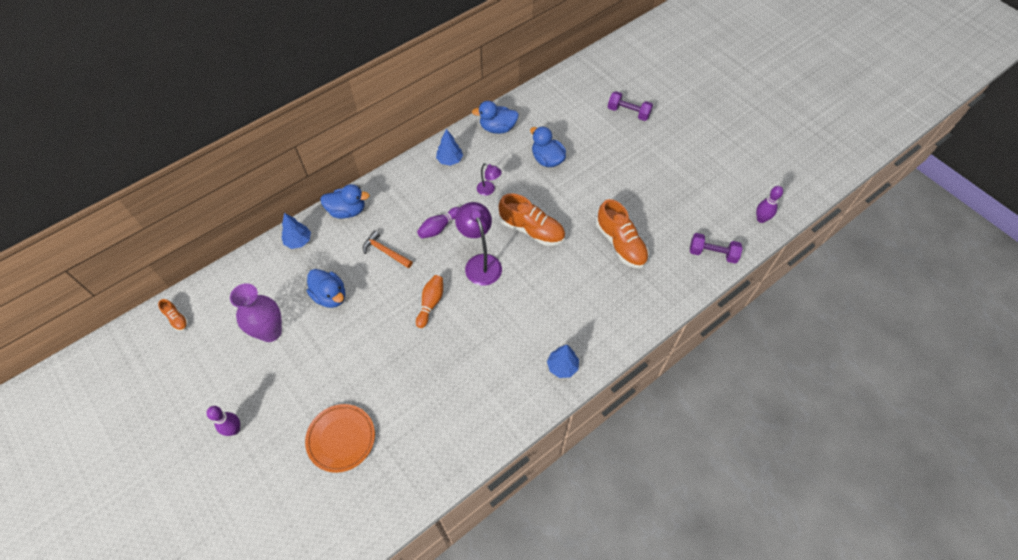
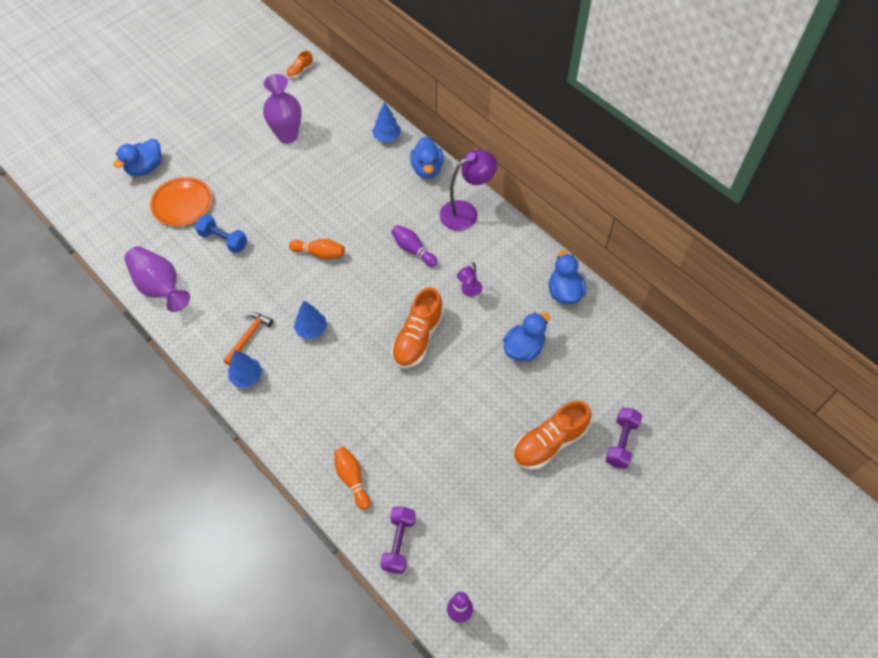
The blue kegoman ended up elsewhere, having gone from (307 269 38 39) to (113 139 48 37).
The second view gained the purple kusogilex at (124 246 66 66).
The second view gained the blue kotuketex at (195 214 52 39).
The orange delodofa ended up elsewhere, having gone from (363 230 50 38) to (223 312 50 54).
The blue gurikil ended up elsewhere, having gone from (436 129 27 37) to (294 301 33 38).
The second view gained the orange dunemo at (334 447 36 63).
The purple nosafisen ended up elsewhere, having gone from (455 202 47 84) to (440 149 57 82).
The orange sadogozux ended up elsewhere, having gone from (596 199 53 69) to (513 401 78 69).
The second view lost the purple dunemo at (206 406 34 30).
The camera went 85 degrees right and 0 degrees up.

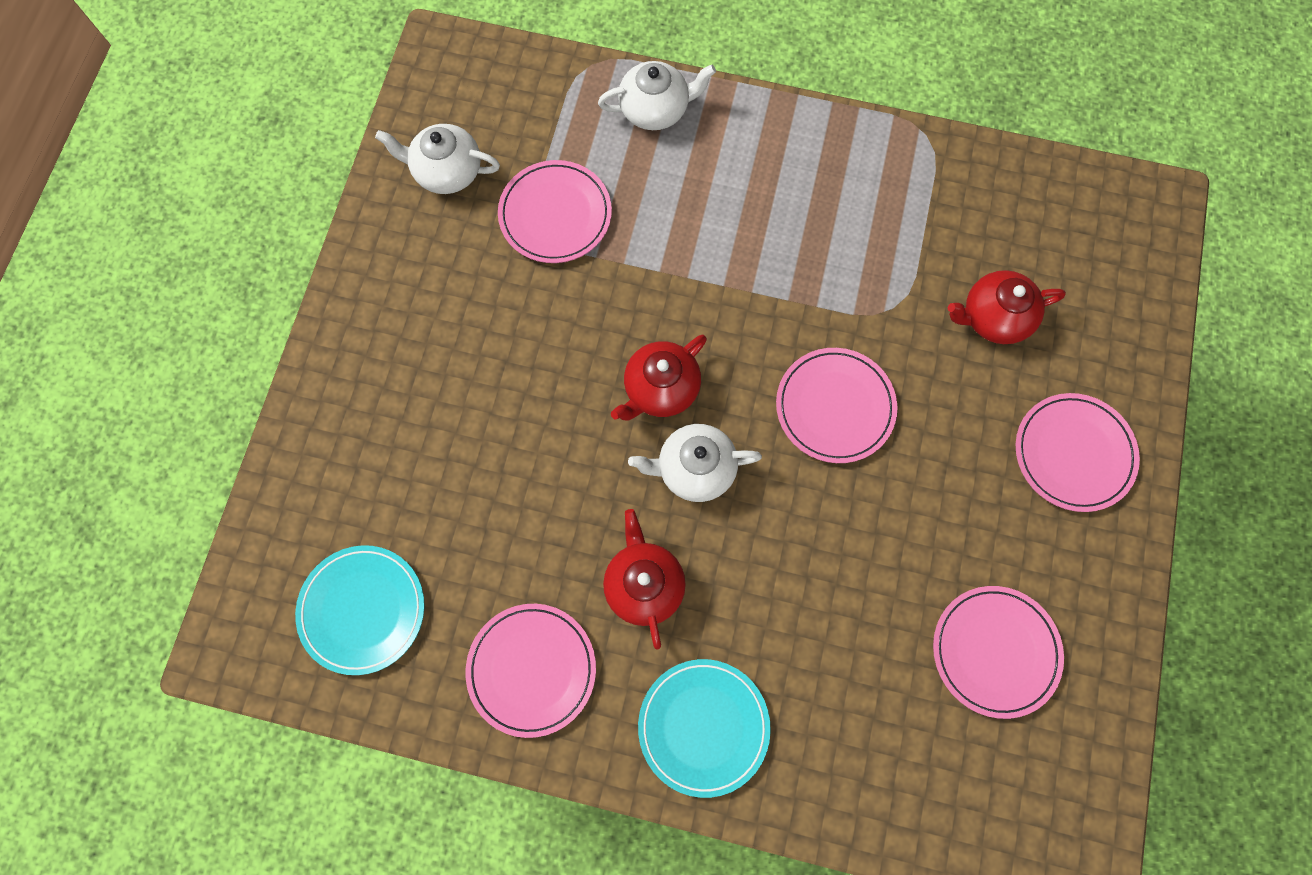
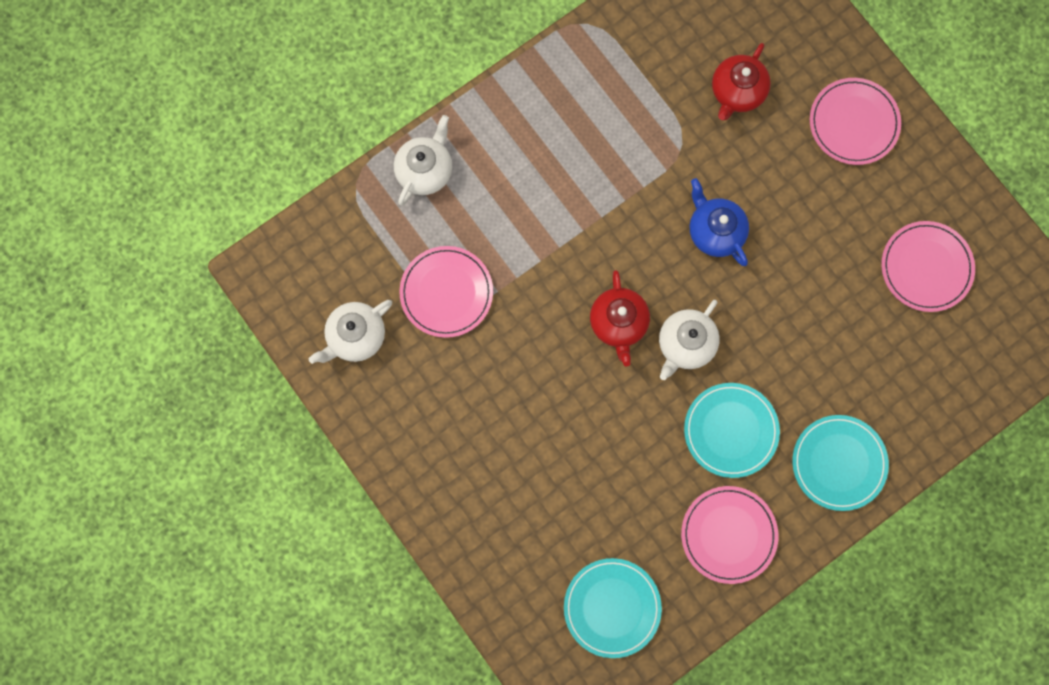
Where the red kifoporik stood at (603 509 83 140), the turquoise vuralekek came to stand at (684 383 96 95).
Where the pink vuralekek stood at (776 348 121 115), the blue kifoporik came to stand at (690 178 59 88).
The camera went 50 degrees left and 5 degrees up.

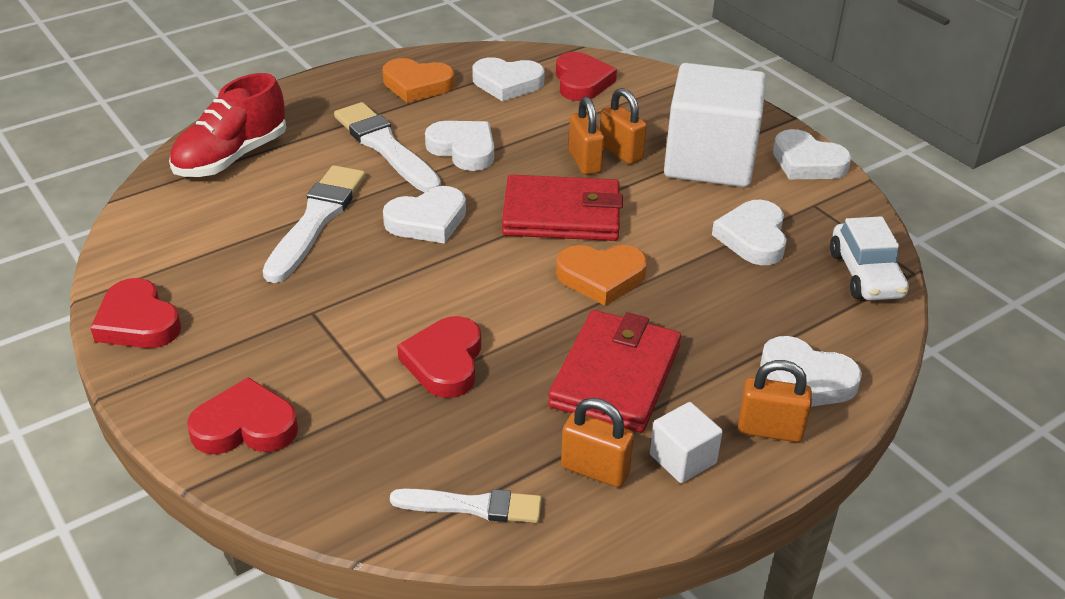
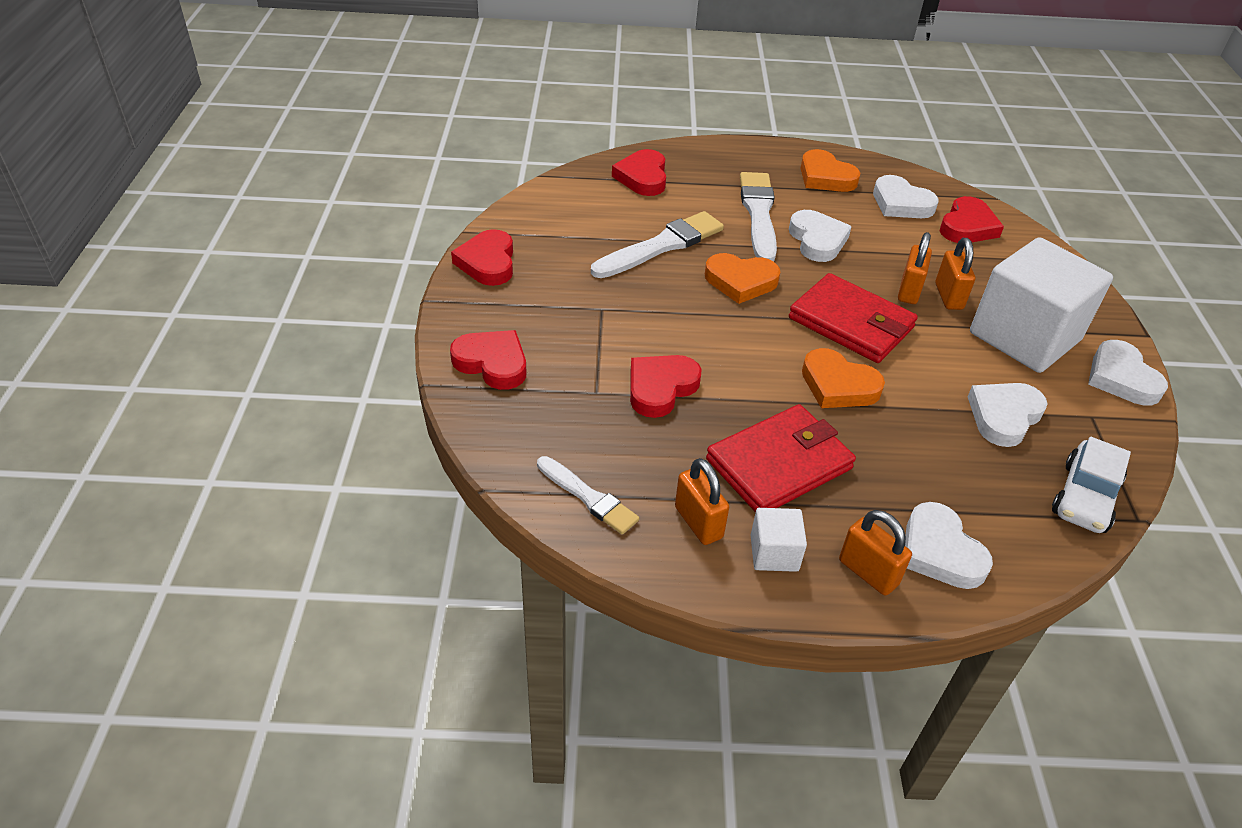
Where the red sadogozux stood at (169 73 117 104), the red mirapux came to stand at (612 149 54 47).
What was the white mirapux at (383 186 83 58) turned into the orange mirapux at (705 253 75 51).
The camera went 35 degrees right and 5 degrees up.

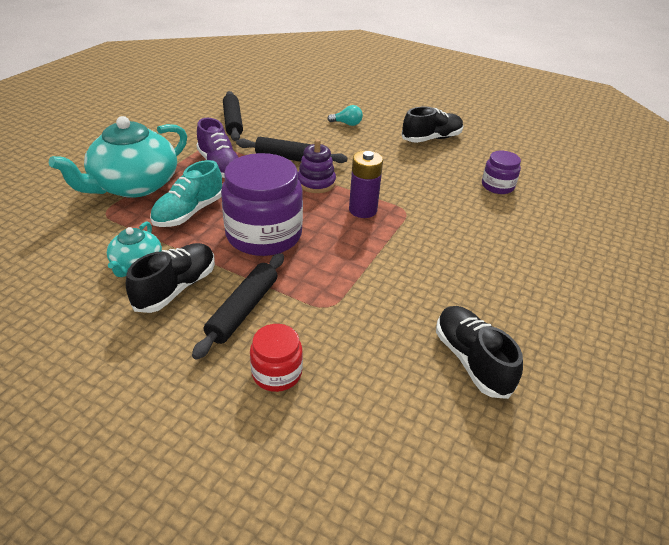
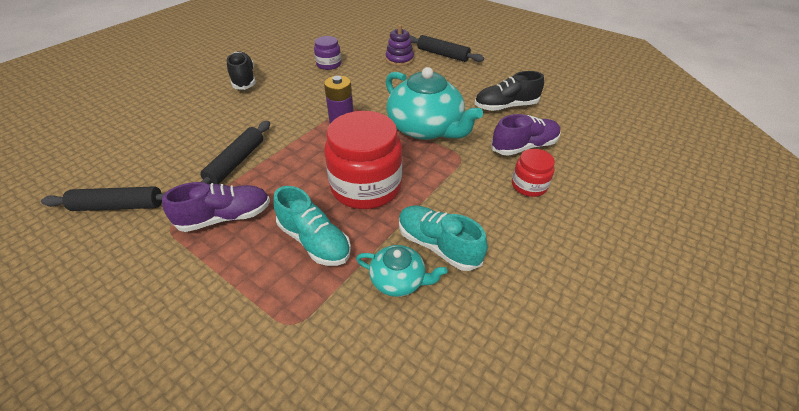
What was the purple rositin at (221 153 82 103) turned into the red rositin at (324 111 78 98).
The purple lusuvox ended up elsewhere, having gone from (298 139 38 54) to (386 24 28 42).
The turquoise kifoporik ended up elsewhere, having gone from (49 116 138 82) to (386 67 97 73).
What was the black sadogozux at (126 243 89 70) turned into the turquoise sadogozux at (399 205 89 66).
The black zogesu ended up elsewhere, having gone from (192 253 92 107) to (409 35 75 27).
The second view gained the purple sadogozux at (491 114 70 42).
The second view lost the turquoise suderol at (327 105 36 21).
The camera went 80 degrees left and 5 degrees up.

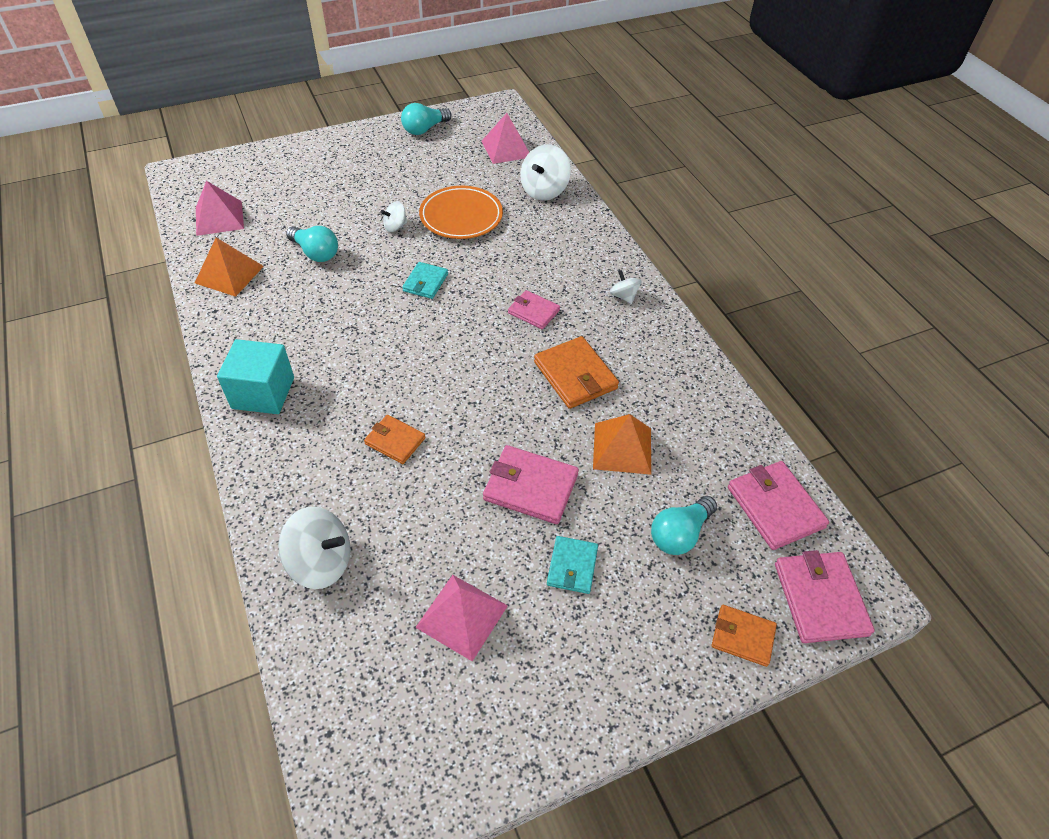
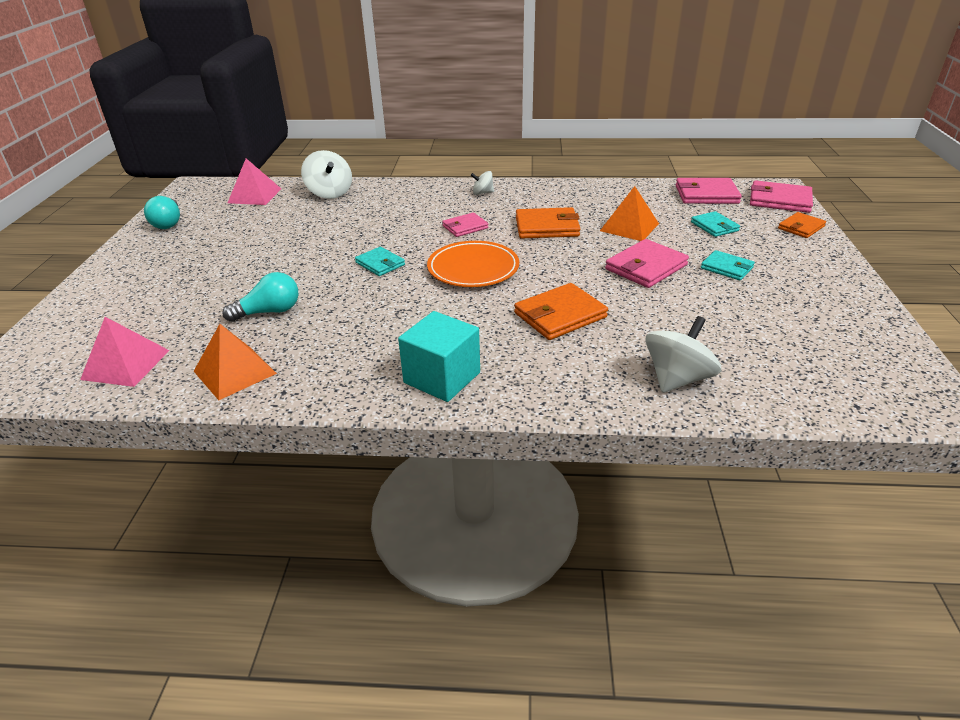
The orange vuralekek ended up elsewhere, having gone from (419 186 84 53) to (427 241 92 46).
The size of the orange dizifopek at (364 415 61 49) changed by a factor of 1.60.
Where the turquoise suderol stood at (651 496 66 59), the turquoise dizifopek came to stand at (691 211 49 26).
The second view lost the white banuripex at (381 201 26 31).
The second view lost the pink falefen at (415 575 93 86).
The camera went 60 degrees left and 15 degrees down.

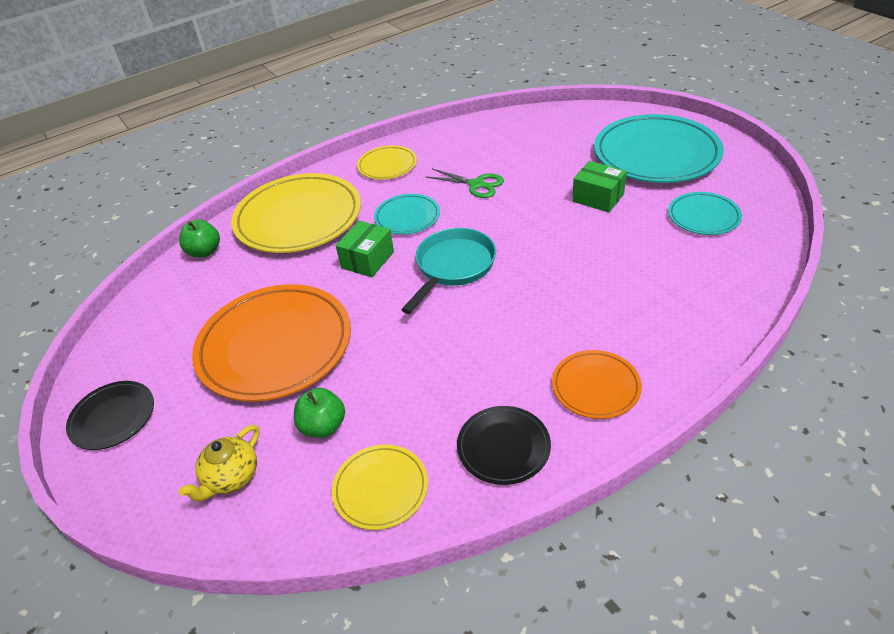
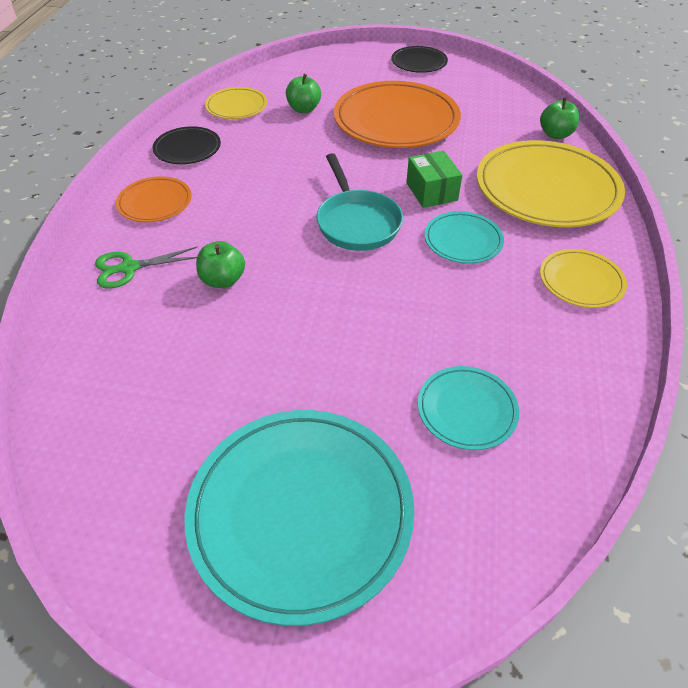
The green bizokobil ended up elsewhere, having gone from (426 168 78 30) to (95 247 102 42).
The second view gained the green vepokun at (196 241 49 47).
The turquoise vuralekek ended up elsewhere, having gone from (668 192 74 43) to (418 366 101 84).
The second view lost the yellow kifoporik at (179 425 81 77).
The second view lost the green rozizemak at (572 161 55 51).
The camera went 130 degrees right and 5 degrees up.

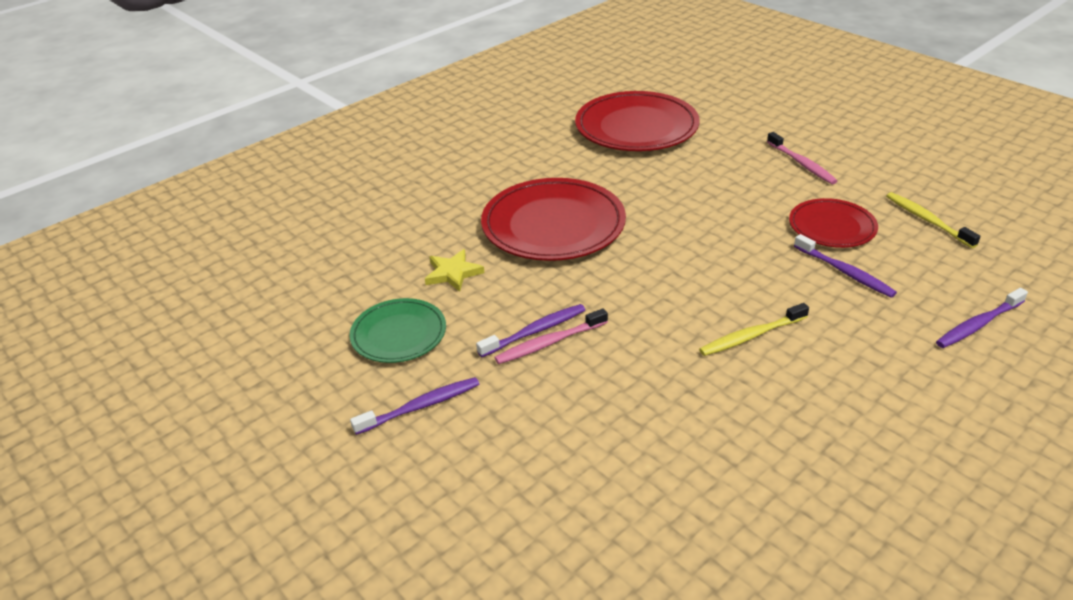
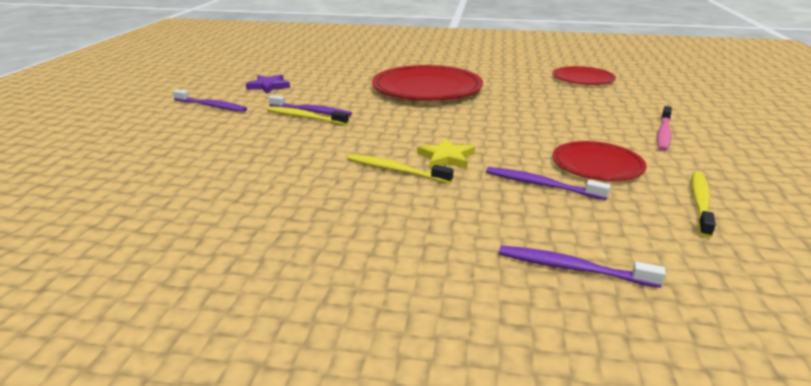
Where the green vuralekek stood at (350 298 96 65), the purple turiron came to stand at (246 74 44 19).
What was the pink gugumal at (494 308 114 56) turned into the yellow gugumal at (267 106 82 19).
The yellow turiron ended up elsewhere, having gone from (425 249 59 43) to (417 138 58 31).
The purple gugumal at (794 234 103 64) ended up facing another way, 105 degrees clockwise from before.
The size of the red vuralekek at (575 91 124 60) changed by a factor of 0.58.
The camera went 50 degrees right and 10 degrees down.

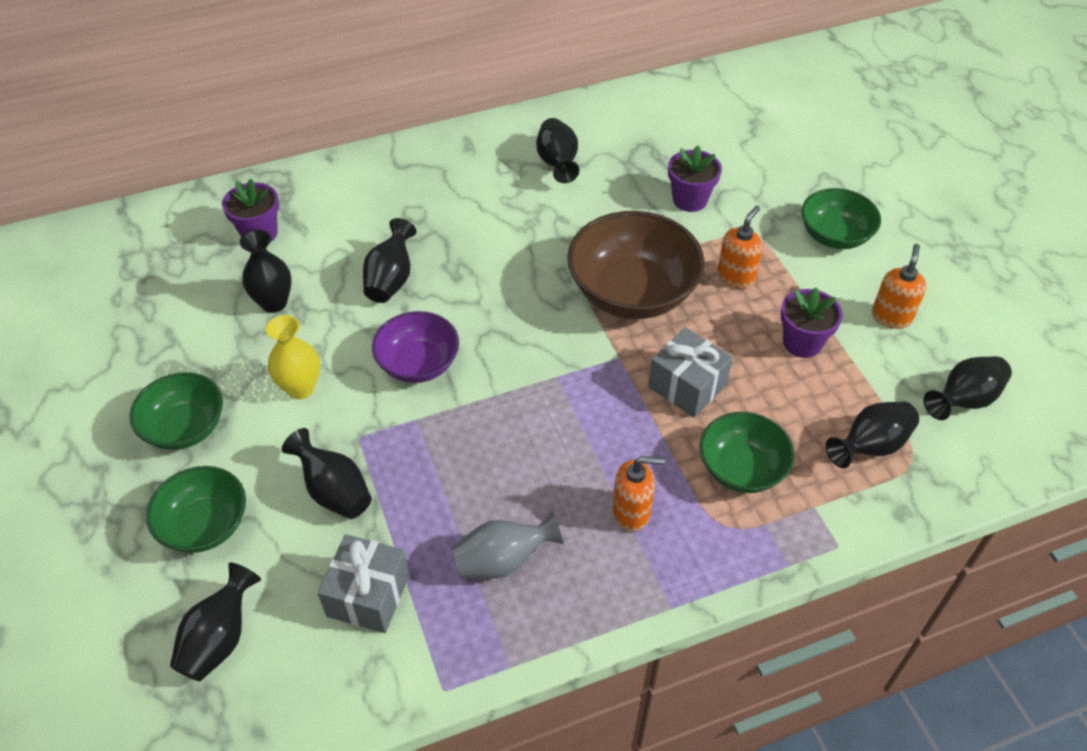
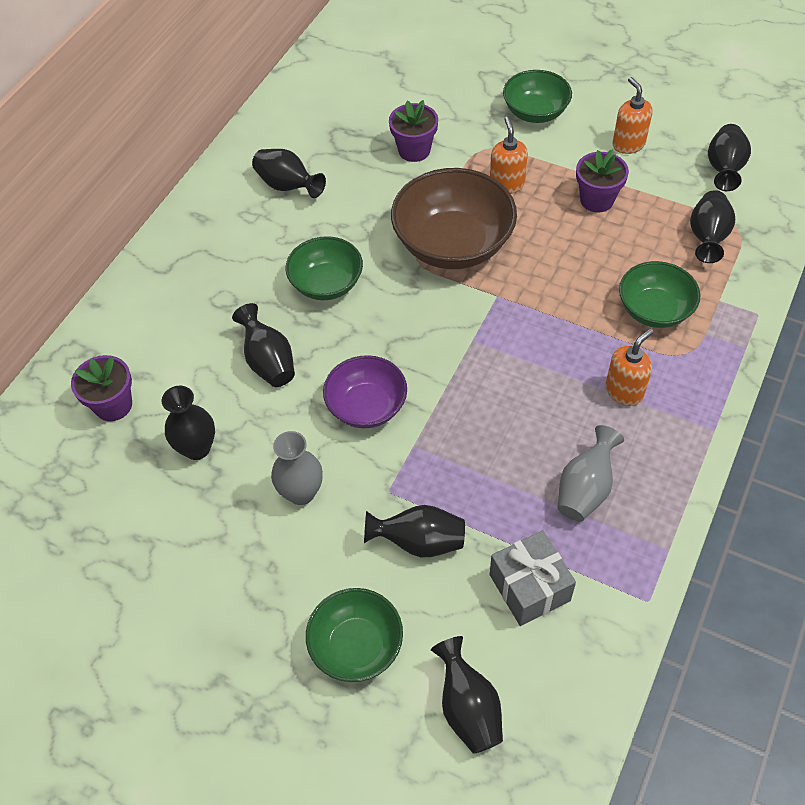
What was the yellow kusogilex at (266 315 54 84) turned into the grey kusogilex at (271 431 52 74).
The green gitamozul ended up elsewhere, having gone from (129 372 94 78) to (286 236 77 64).
The second view lost the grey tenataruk at (648 327 85 91).
The camera went 40 degrees left and 5 degrees up.

